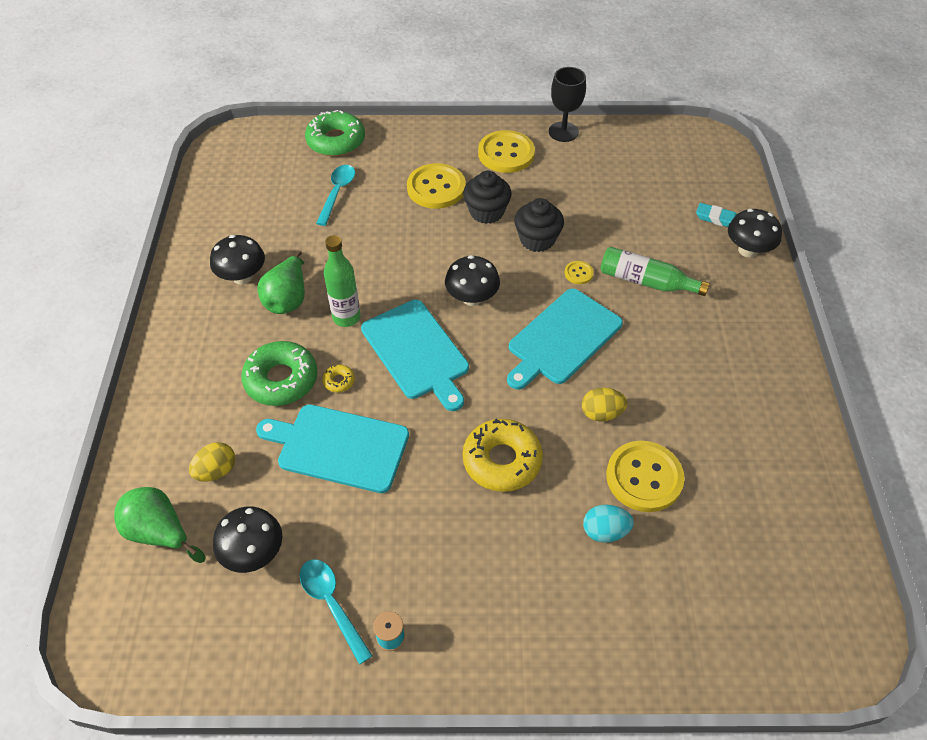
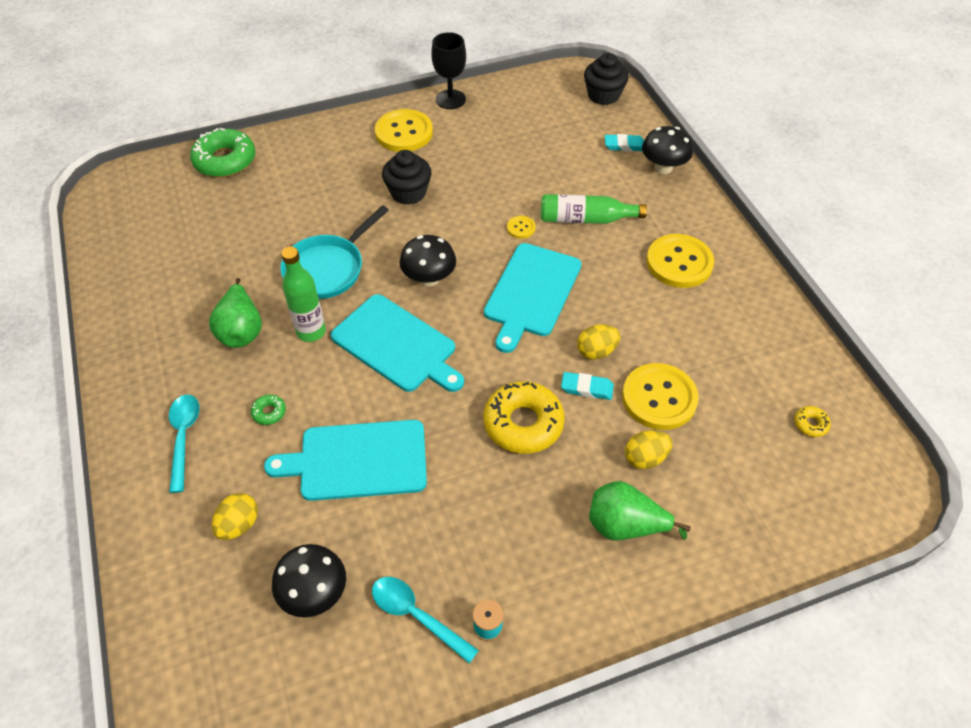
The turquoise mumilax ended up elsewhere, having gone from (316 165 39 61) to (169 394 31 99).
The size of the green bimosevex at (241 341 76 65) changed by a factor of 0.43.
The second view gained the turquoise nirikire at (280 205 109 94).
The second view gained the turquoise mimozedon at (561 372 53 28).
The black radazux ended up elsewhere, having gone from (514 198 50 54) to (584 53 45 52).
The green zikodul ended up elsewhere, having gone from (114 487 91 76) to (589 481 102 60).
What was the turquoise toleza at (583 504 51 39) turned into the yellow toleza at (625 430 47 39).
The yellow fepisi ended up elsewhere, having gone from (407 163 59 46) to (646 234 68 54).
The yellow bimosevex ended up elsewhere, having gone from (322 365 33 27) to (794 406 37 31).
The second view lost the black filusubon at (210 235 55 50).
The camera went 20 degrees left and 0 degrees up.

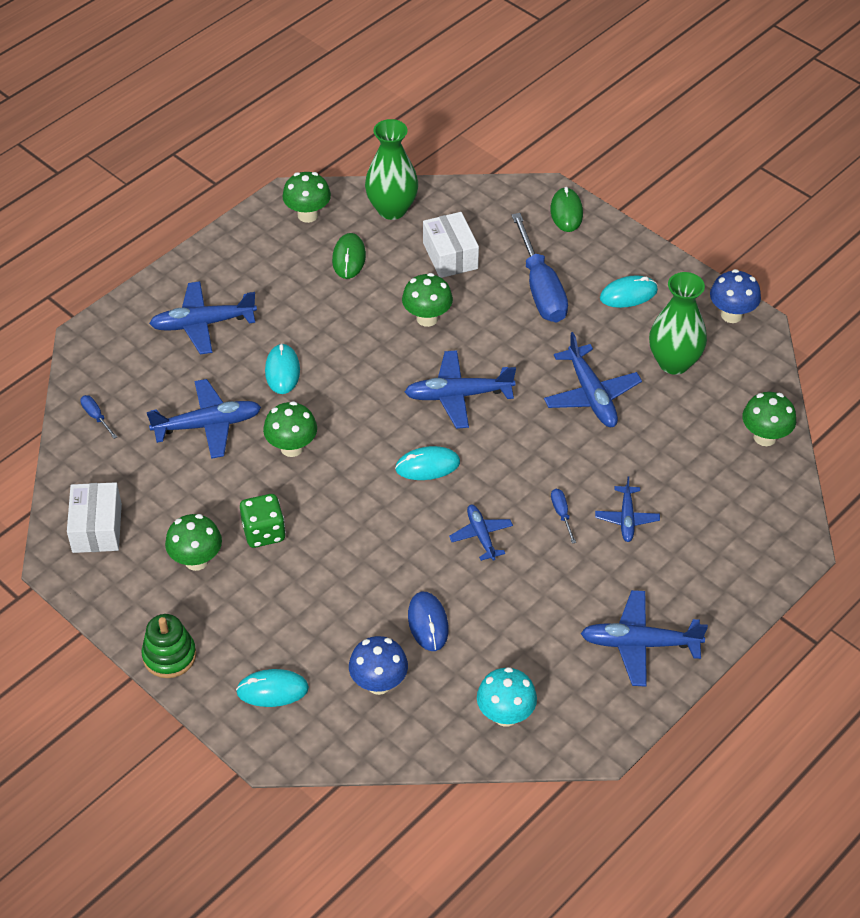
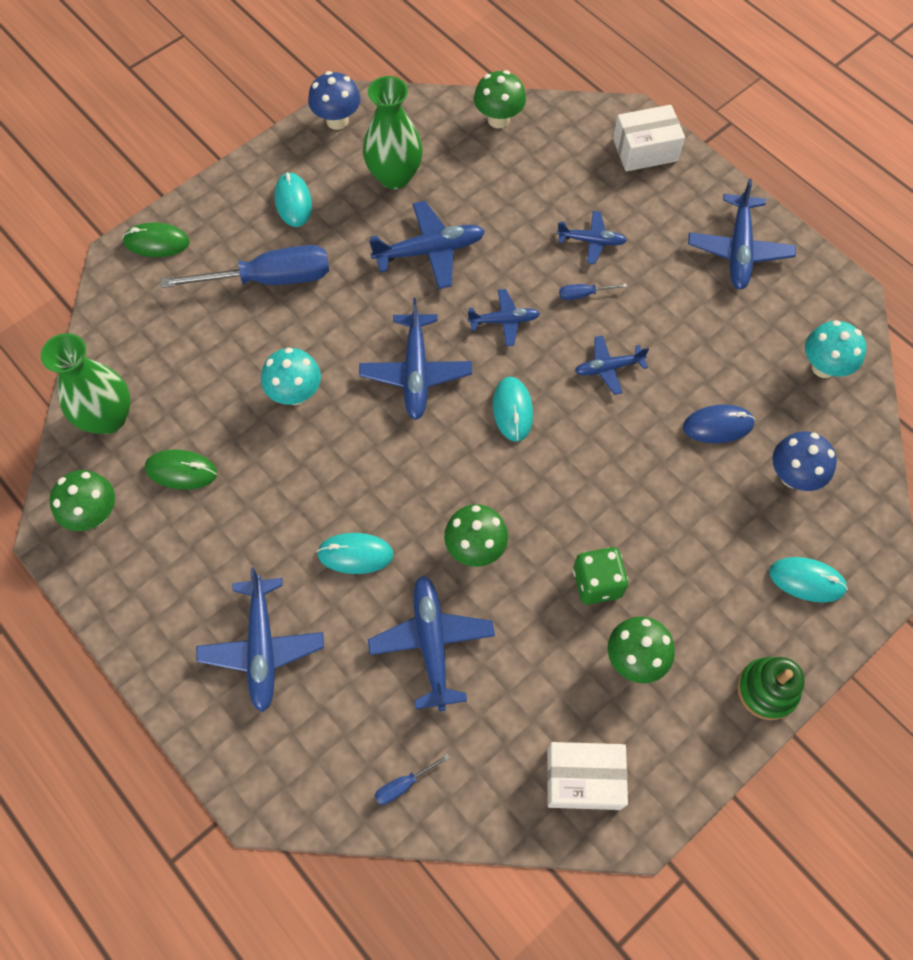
What was the green filusubon at (402 273 51 54) turned into the turquoise filusubon at (261 348 60 57).
The second view gained the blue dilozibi at (467 289 73 57).
The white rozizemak ended up elsewhere, having gone from (423 212 56 66) to (613 105 72 66).
The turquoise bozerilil at (236 669 73 38) ended up facing another way, 75 degrees counterclockwise from before.
The camera went 85 degrees left and 15 degrees up.

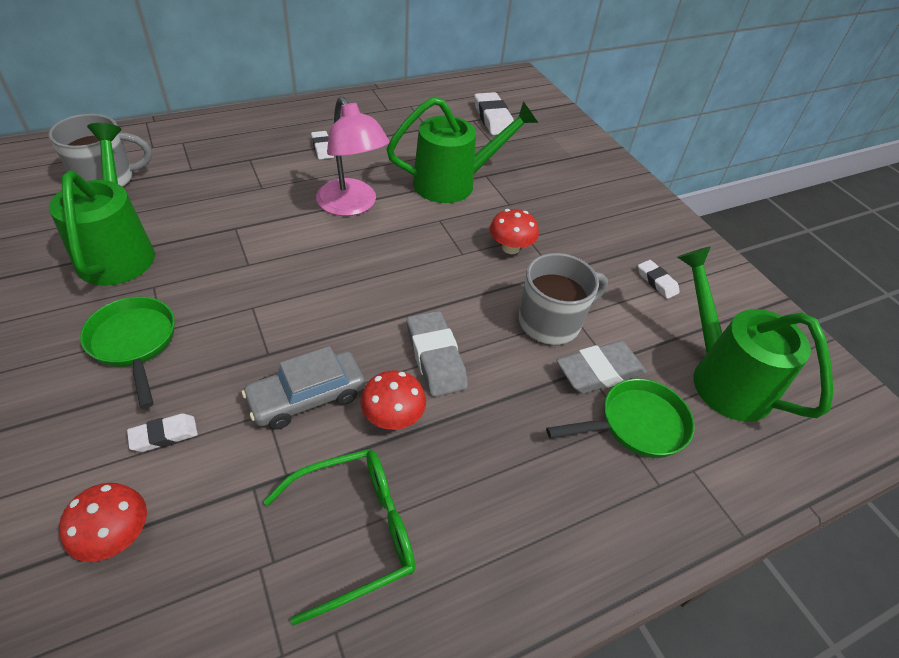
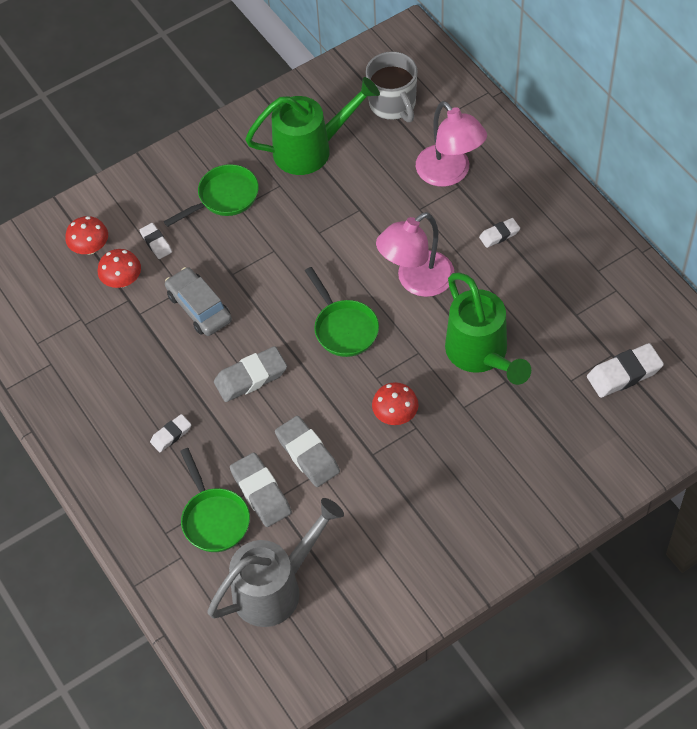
The red filusubon ended up elsewhere, having gone from (361 370 65 60) to (98 249 43 39).
The white mimozedon ended up elsewhere, having gone from (638 260 42 39) to (150 414 41 38).
What was the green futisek at (677 247 156 175) turned into the grey futisek at (208 498 136 129).
Where the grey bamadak stood at (519 253 89 92), the grey mimozedon came to stand at (275 416 65 71).
The second view gained the green nirikire at (305 267 74 90).
The second view gained the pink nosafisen at (416 101 71 86).
The second view lost the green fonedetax at (264 449 151 176).
The camera went 90 degrees right and 10 degrees up.

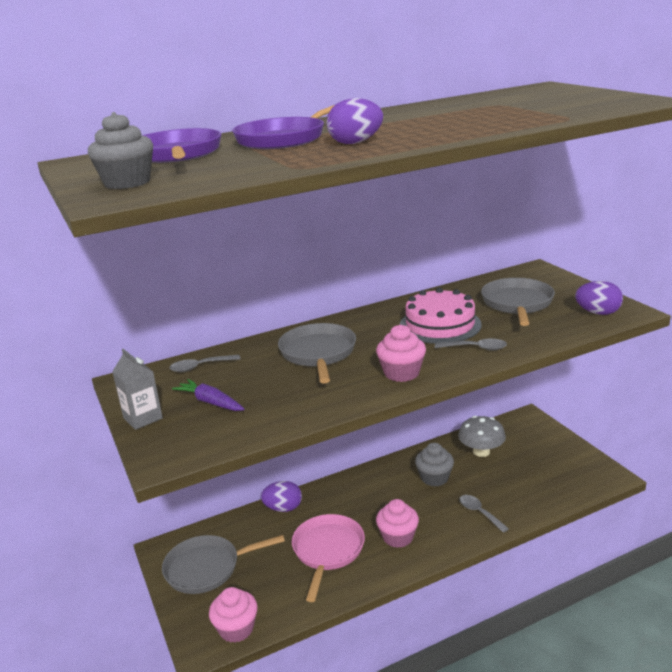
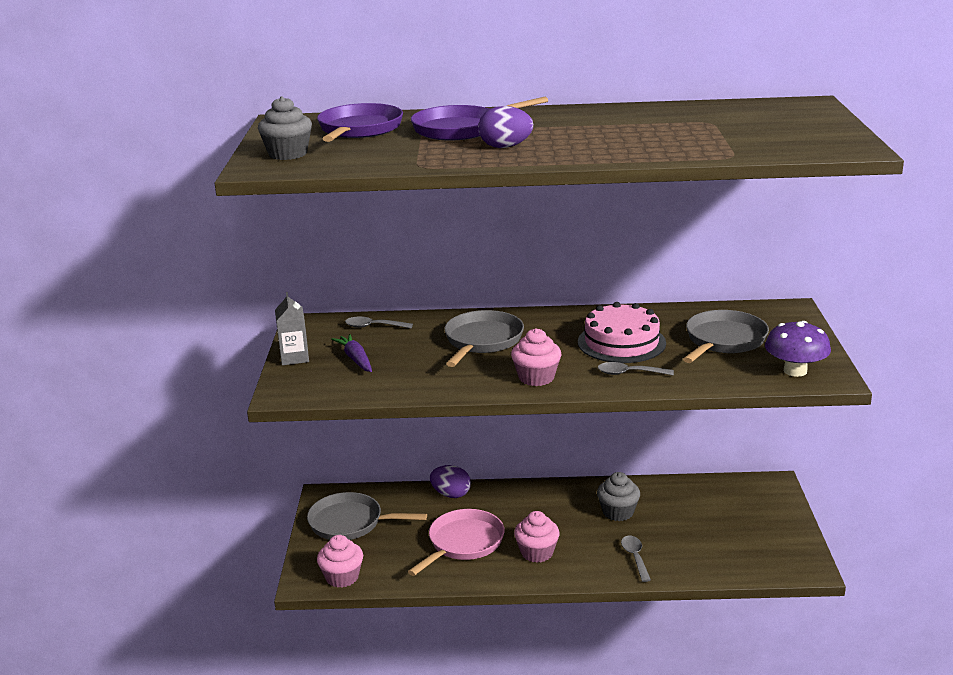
The grey mumilax at (435 338 72 12) ended up facing another way, 150 degrees clockwise from before.
Where the purple toleza stood at (575 281 48 34), the purple filusubon came to stand at (765 321 66 56).
The second view lost the grey filusubon at (458 416 48 41).
The camera went 25 degrees right and 0 degrees up.

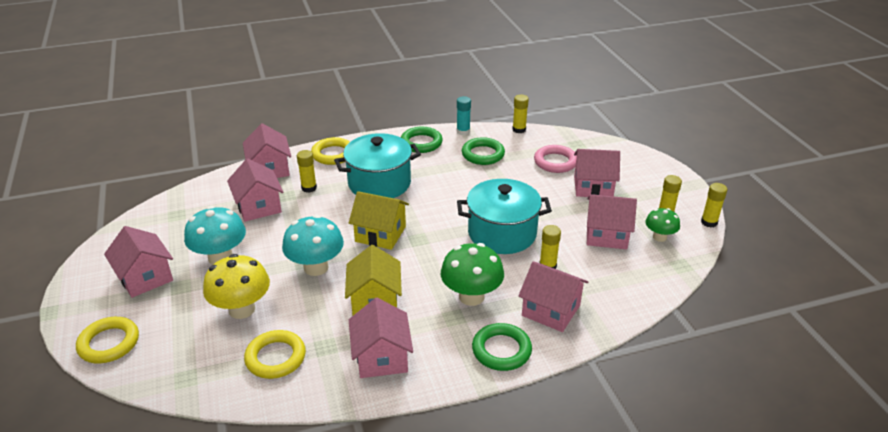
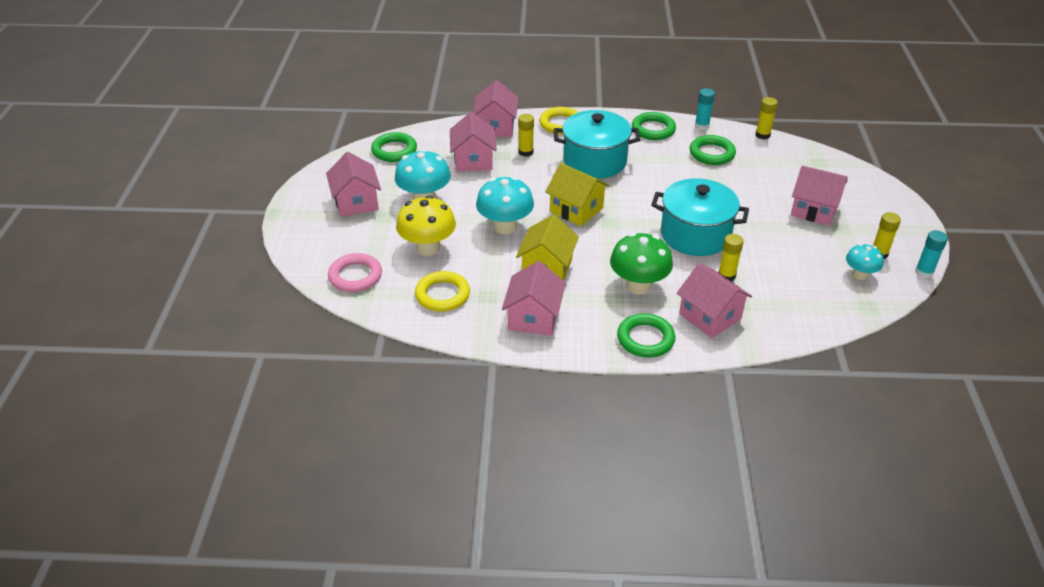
The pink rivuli ended up elsewhere, having gone from (534 145 43 28) to (328 253 54 39).
The second view gained the green rivuli at (371 132 46 30).
What was the green filusubon at (645 208 35 34) turned into the turquoise filusubon at (846 244 38 36).
What was the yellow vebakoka at (701 183 26 44) turned into the turquoise vebakoka at (915 230 33 48).
The second view lost the yellow rivuli at (76 317 63 46).
The second view lost the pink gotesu at (587 194 50 55).
The camera went 20 degrees right and 5 degrees up.

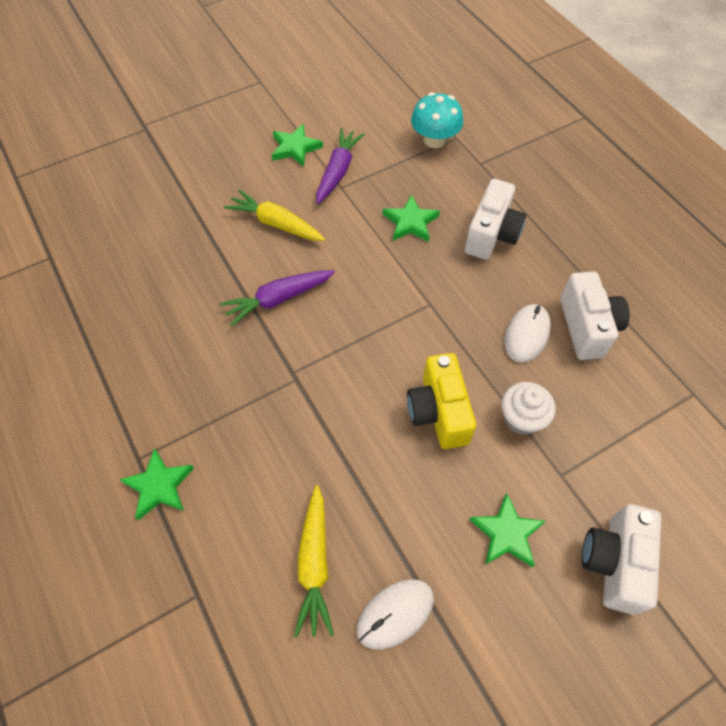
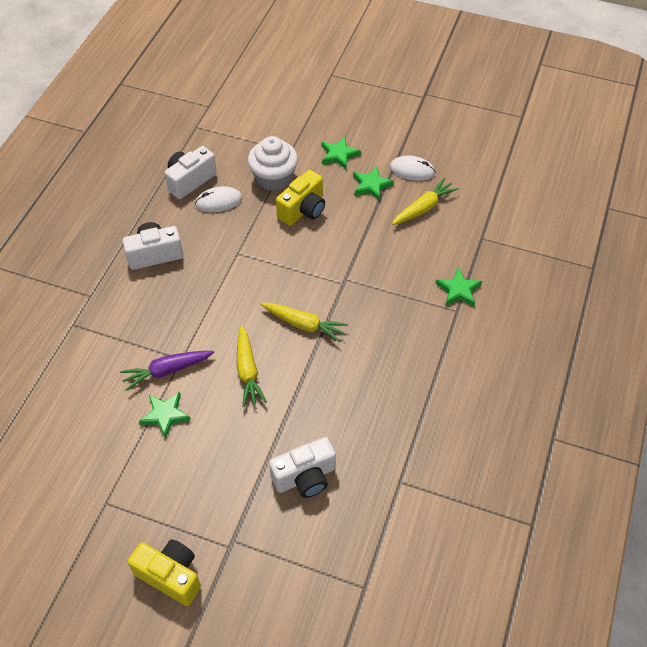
The second view gained the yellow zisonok at (128 539 73 67).
The size of the white radazux at (501 382 55 53) changed by a factor of 1.54.
What was the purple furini at (220 270 115 57) turned into the yellow furini at (261 303 87 39).
The white zisonok ended up elsewhere, having gone from (582 504 79 111) to (269 437 67 61).
The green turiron ended up elsewhere, having gone from (383 194 57 48) to (353 166 41 35).
The second view lost the turquoise filusubon at (411 92 52 56).
The camera went 130 degrees left and 5 degrees down.

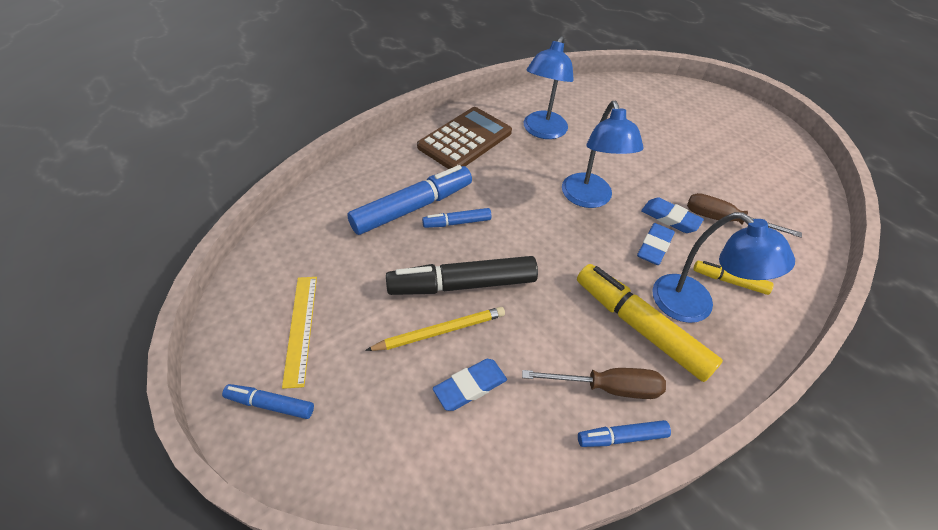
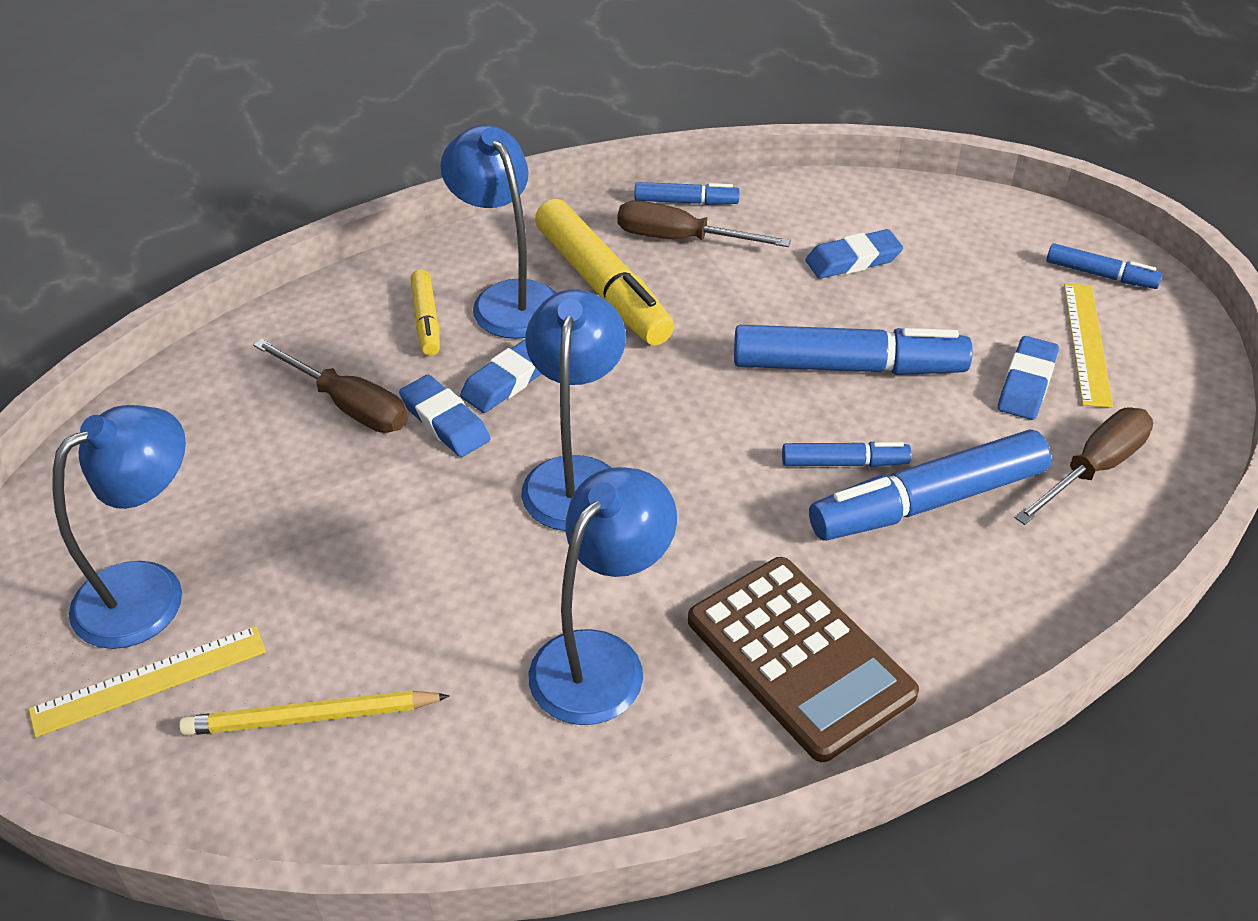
The second view gained the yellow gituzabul at (29 626 237 111).
The second view gained the blue nosafisen at (52 405 134 244).
The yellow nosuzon ended up elsewhere, having gone from (365 307 140 44) to (179 690 271 46).
The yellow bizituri at (693 261 81 34) ended up facing another way, 45 degrees clockwise from before.
The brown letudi at (417 107 95 62) ended up facing another way, 90 degrees counterclockwise from before.
What was the black bizituri at (386 256 152 39) turned into the blue bizituri at (734 325 239 50).
The second view gained the blue mimozedon at (998 336 61 84).
The second view gained the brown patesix at (1014 407 139 118).
The camera went 165 degrees left and 5 degrees down.

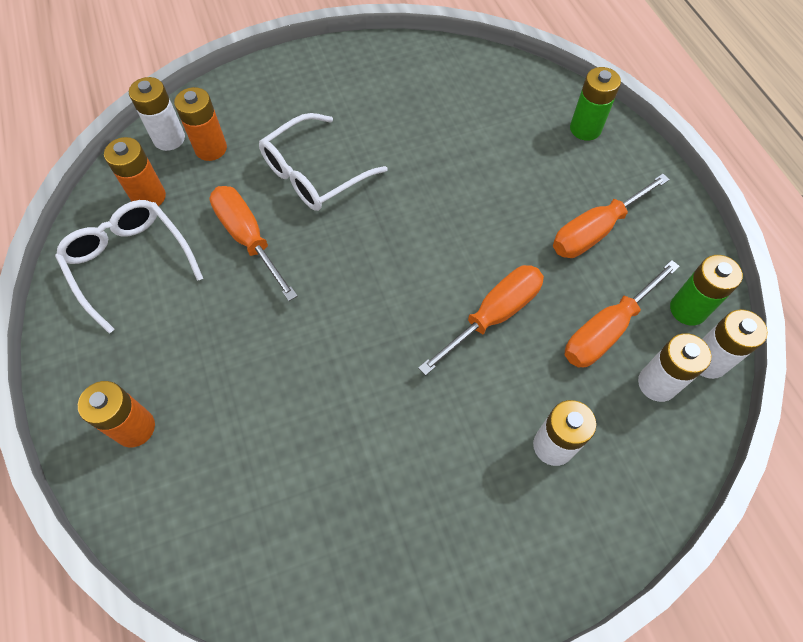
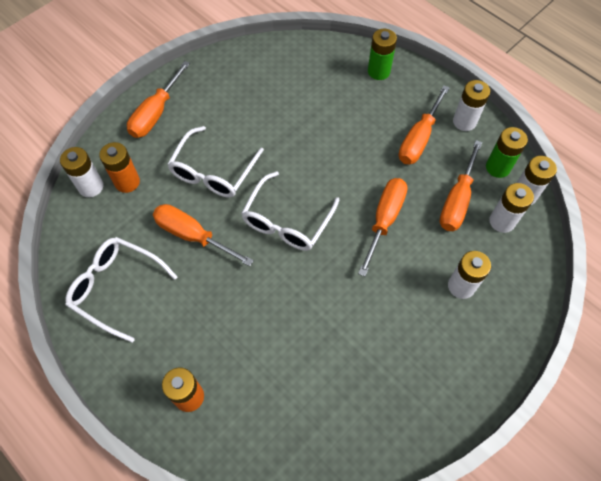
The second view gained the orange patesix at (127 61 63 77).
The second view gained the white fonedetax at (241 171 98 80).
The second view gained the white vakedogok at (453 80 37 51).
The second view lost the orange vakedogok at (104 137 62 69).
The camera went 25 degrees left and 0 degrees up.

